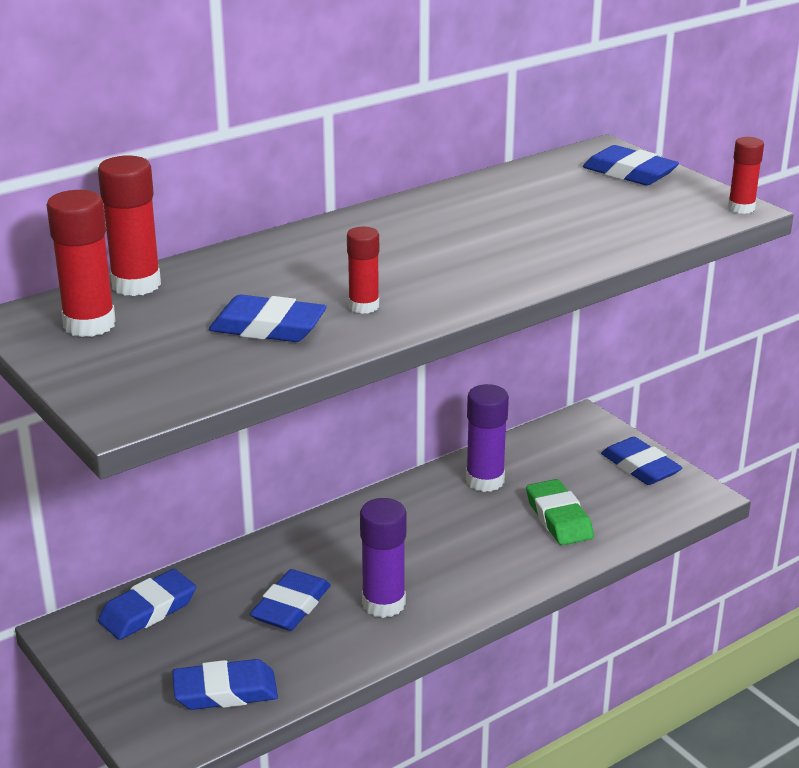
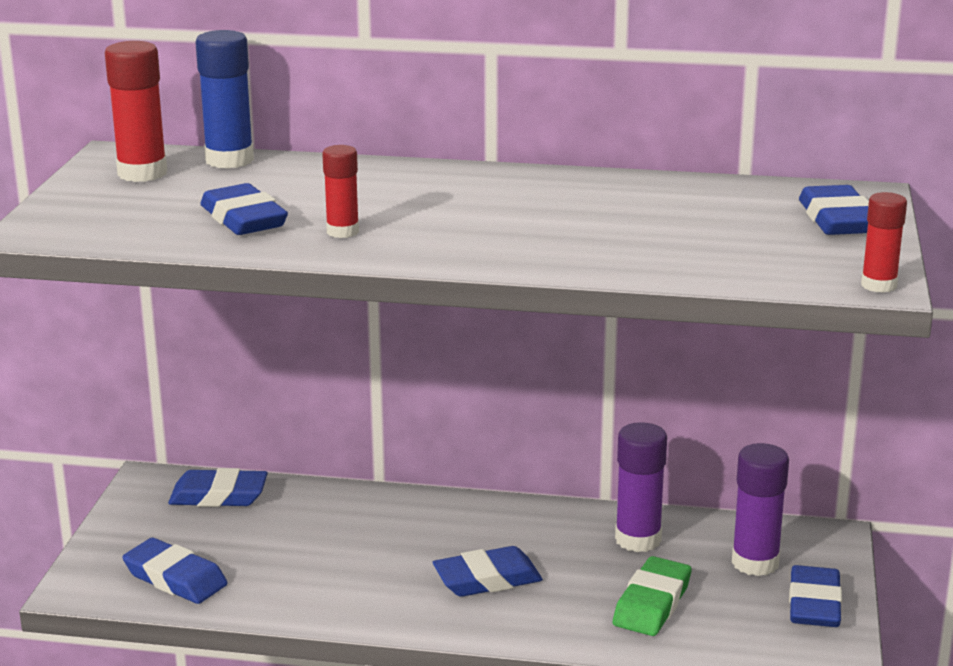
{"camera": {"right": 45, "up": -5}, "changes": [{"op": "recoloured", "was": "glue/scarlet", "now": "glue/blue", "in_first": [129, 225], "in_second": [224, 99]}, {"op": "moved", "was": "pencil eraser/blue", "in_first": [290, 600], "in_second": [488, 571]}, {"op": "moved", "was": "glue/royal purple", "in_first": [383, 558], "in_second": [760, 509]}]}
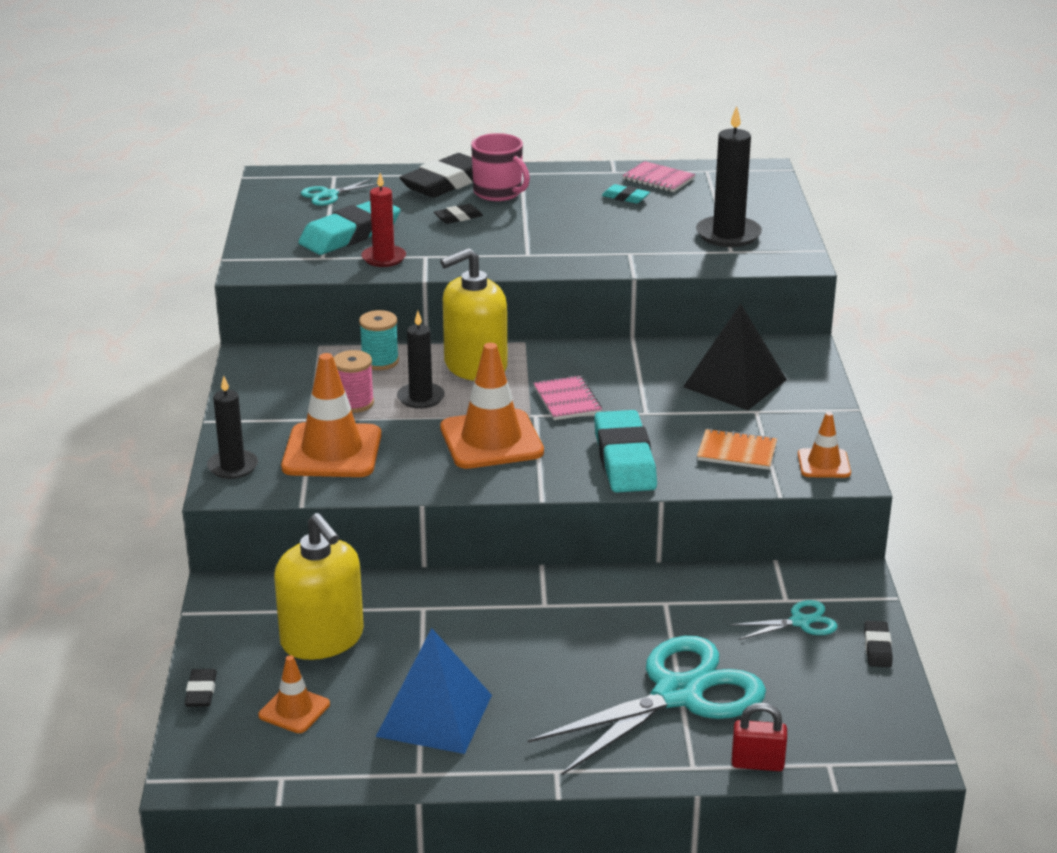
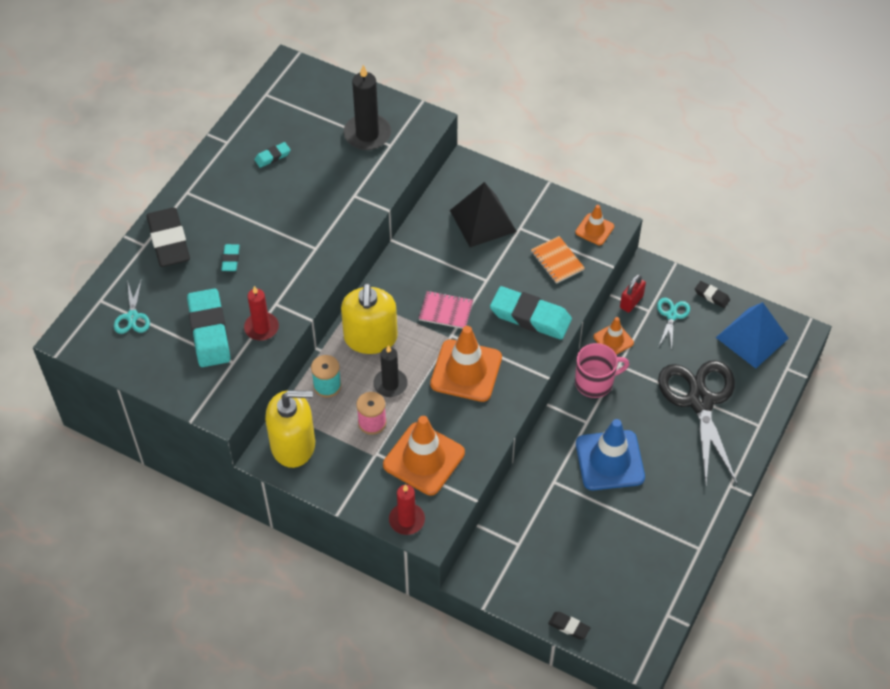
{"camera": {"right": -60, "up": 25}, "changes": [{"op": "recoloured", "was": "pencil eraser/black", "now": "pencil eraser/aqua", "in_first": [458, 214], "in_second": [230, 257]}, {"op": "moved", "was": "soap dispenser/yellow", "in_first": [319, 586], "in_second": [290, 429]}, {"op": "recoloured", "was": "pillar candle/black", "now": "pillar candle/scarlet", "in_first": [232, 427], "in_second": [407, 509]}, {"op": "turned", "was": "exercise book/bright orange", "in_first": [737, 449], "in_second": [558, 260], "clockwise": -75}, {"op": "moved", "was": "coffee mug/pink", "in_first": [500, 167], "in_second": [602, 370]}, {"op": "added", "now": "traffic cone/blue", "in_second": [610, 454]}, {"op": "moved", "was": "traffic cone/bright orange", "in_first": [294, 694], "in_second": [614, 336]}, {"op": "moved", "was": "padlock/scarlet", "in_first": [759, 737], "in_second": [633, 293]}, {"op": "recoloured", "was": "scissors/aqua", "now": "scissors/black", "in_first": [647, 706], "in_second": [698, 422]}, {"op": "moved", "was": "pyramid shape/blue", "in_first": [434, 691], "in_second": [752, 335]}, {"op": "removed", "was": "exercise book/pink", "in_first": [658, 176]}]}
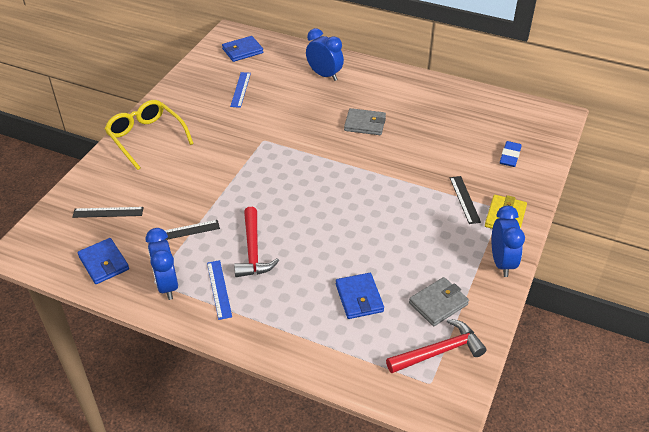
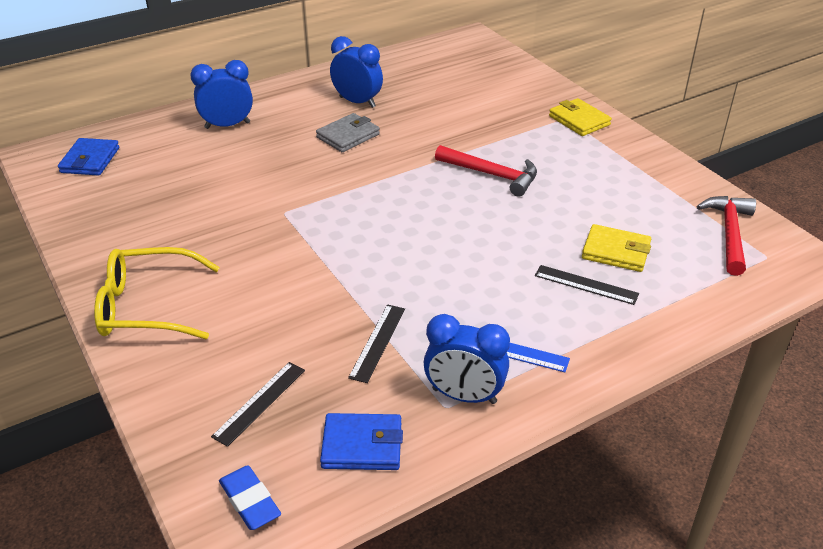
{"camera": {"right": -55, "up": -5}, "changes": [{"op": "moved", "was": "pencil eraser/blue", "in_first": [511, 154], "in_second": [250, 497]}, {"op": "moved", "was": "clock/blue", "in_first": [508, 241], "in_second": [356, 72]}, {"op": "moved", "was": "claw hammer/scarlet", "in_first": [256, 242], "in_second": [486, 171]}, {"op": "moved", "was": "ruler/black", "in_first": [465, 200], "in_second": [587, 285]}, {"op": "recoloured", "was": "billfold/blue", "now": "billfold/yellow", "in_first": [360, 296], "in_second": [616, 248]}, {"op": "removed", "was": "ruler/blue", "in_first": [240, 90]}, {"op": "removed", "was": "billfold/gray", "in_first": [439, 301]}]}
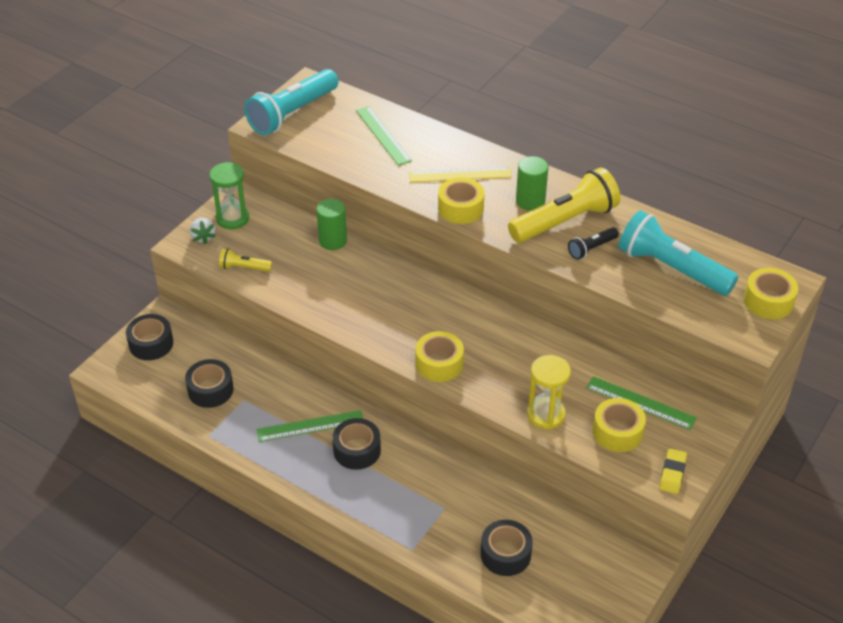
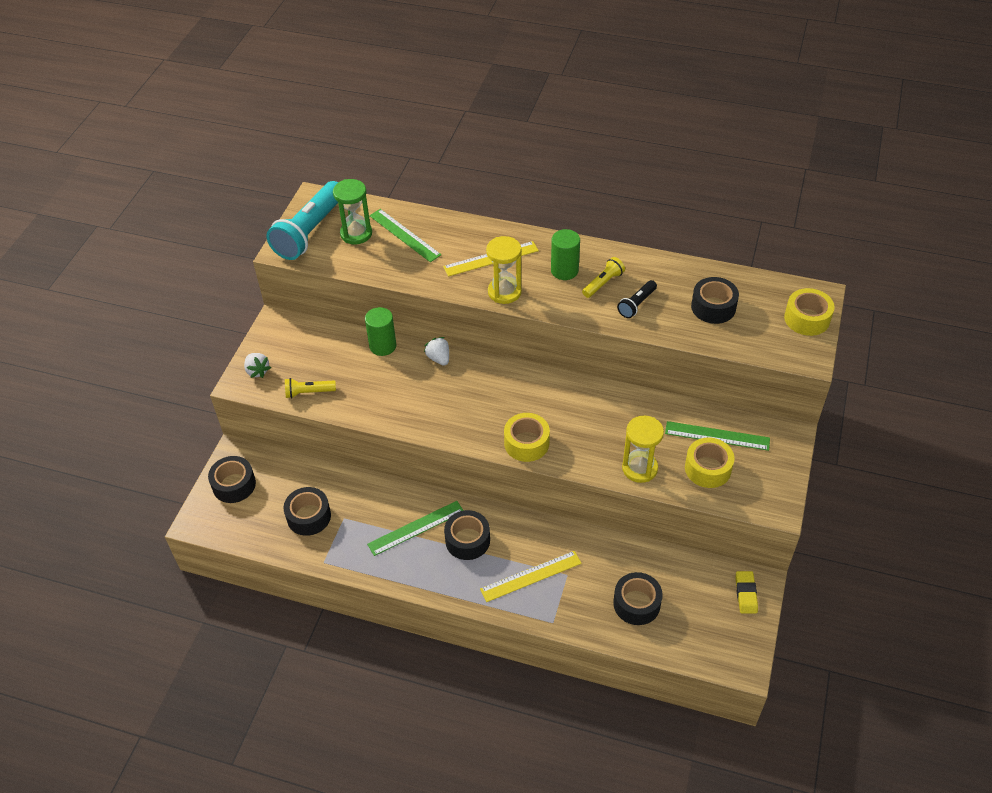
{"camera": {"right": -15, "up": 5}, "changes": [{"op": "moved", "was": "sand timer/emerald", "in_first": [229, 195], "in_second": [352, 211]}, {"op": "added", "now": "berry/pure white", "in_second": [436, 351]}, {"op": "added", "now": "ruler/yellow", "in_second": [531, 576]}, {"op": "replaced", "was": "roll of tape/yellow", "now": "sand timer/yellow", "in_first": [461, 200], "in_second": [504, 270]}, {"op": "resized", "was": "pocket torch/yellow", "in_first": [564, 205], "in_second": [603, 277], "ratio": 0.47}, {"op": "replaced", "was": "pocket torch/aqua", "now": "roll of tape/black", "in_first": [678, 253], "in_second": [715, 300]}, {"op": "moved", "was": "pencil eraser/yellow", "in_first": [673, 471], "in_second": [747, 592]}]}
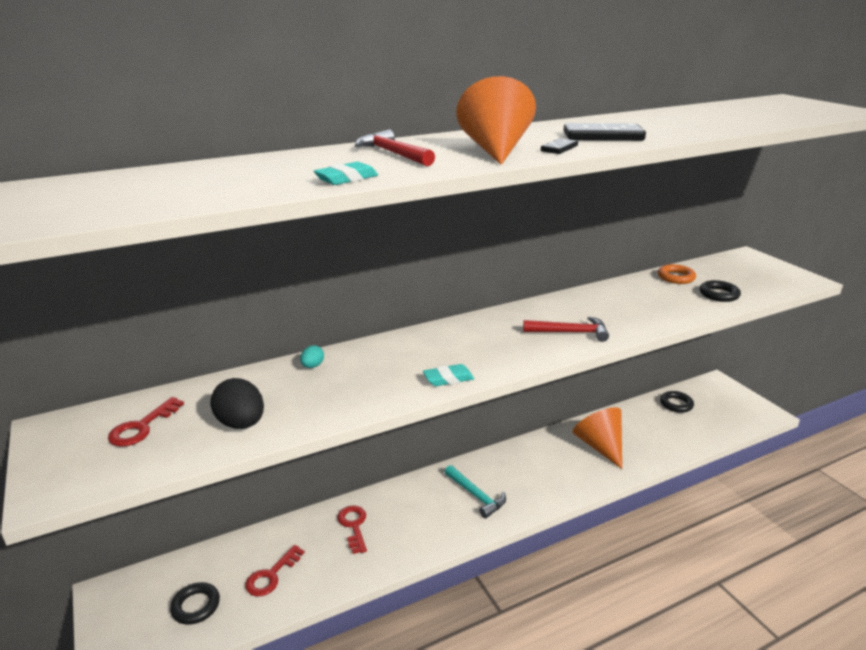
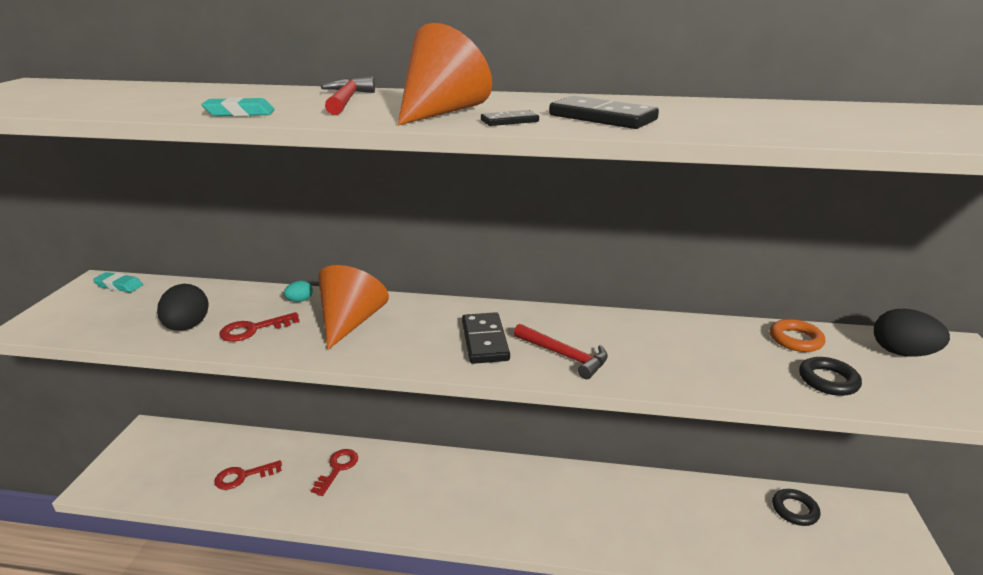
{"camera": {"right": 35, "up": 0}, "changes": [{"op": "moved", "was": "pencil eraser/aqua", "in_first": [448, 375], "in_second": [118, 282]}, {"op": "moved", "was": "door key/scarlet", "in_first": [146, 422], "in_second": [260, 327]}, {"op": "moved", "was": "cone/bright orange", "in_first": [597, 438], "in_second": [353, 307]}, {"op": "added", "now": "domino tile/black", "in_second": [486, 338]}, {"op": "added", "now": "toy egg/black", "in_second": [912, 333]}, {"op": "removed", "was": "ring/black", "in_first": [195, 603]}, {"op": "removed", "was": "claw hammer/aqua", "in_first": [475, 491]}]}
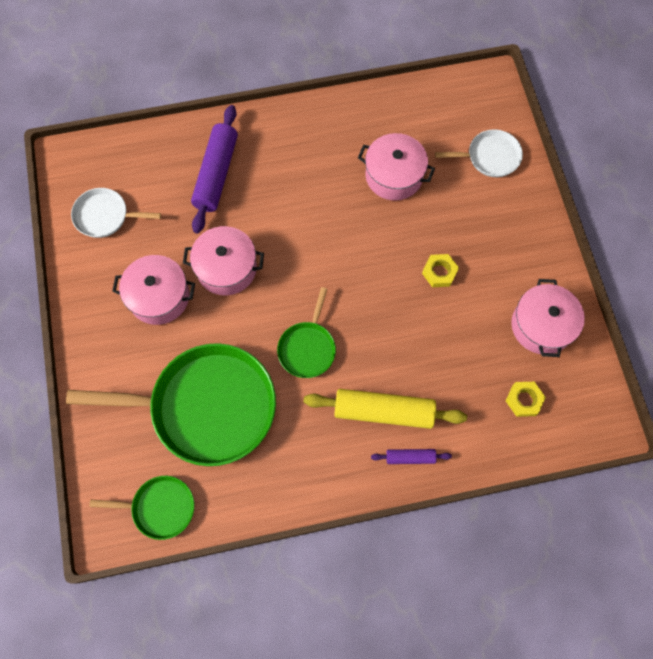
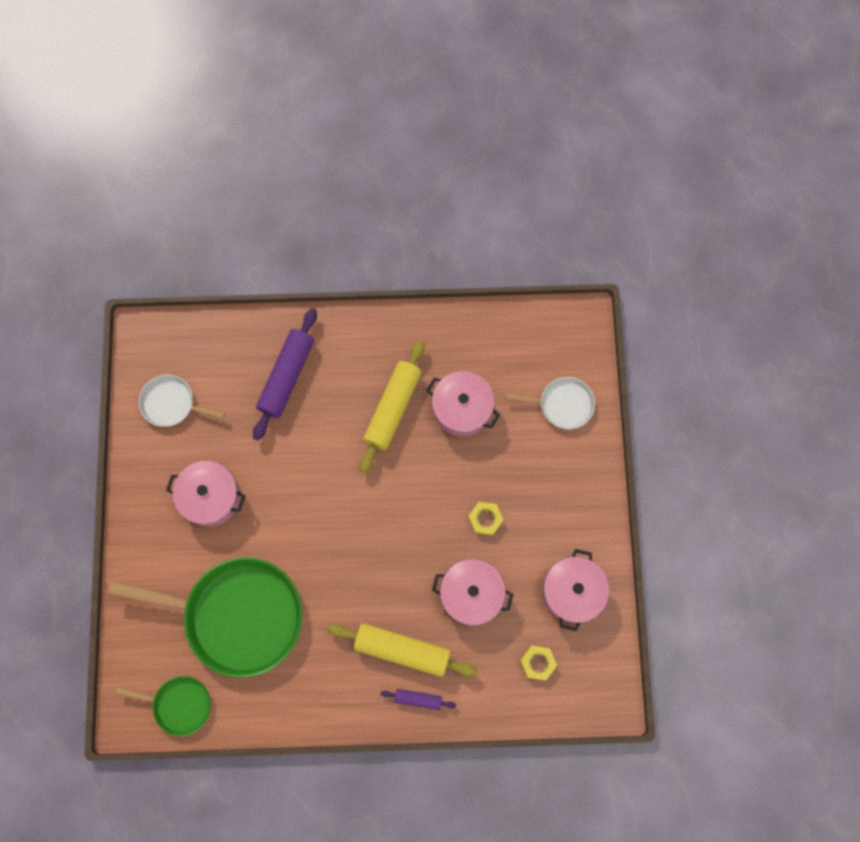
{"camera": {"right": 10, "up": 5}, "changes": [{"op": "added", "now": "dough roller/yellow", "in_second": [392, 406]}, {"op": "moved", "was": "stockpot/pink", "in_first": [223, 260], "in_second": [472, 592]}, {"op": "removed", "was": "frying pan/emerald", "in_first": [306, 332]}]}
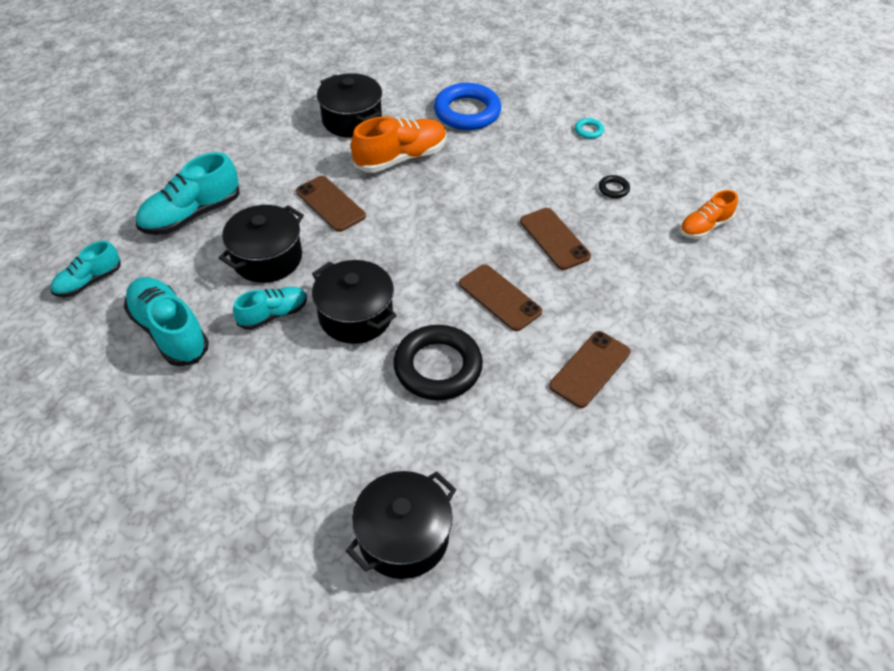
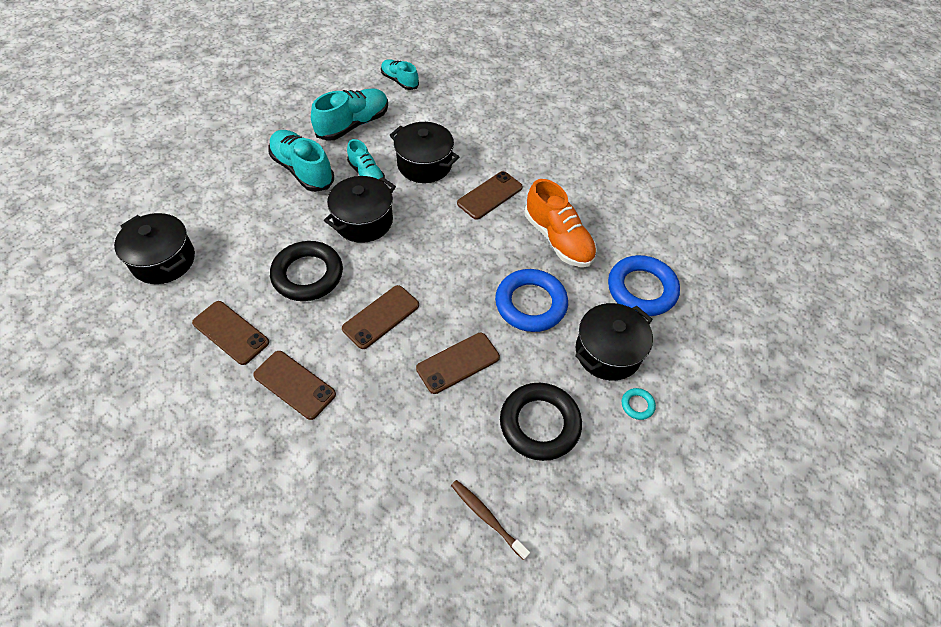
{"camera": {"right": 85, "up": 5}, "changes": [{"op": "added", "now": "phone/russet", "in_second": [230, 333]}, {"op": "moved", "was": "sneaker/aqua", "in_first": [188, 193], "in_second": [301, 161]}, {"op": "replaced", "was": "sneaker/bright orange", "now": "dental brush/russet", "in_first": [709, 214], "in_second": [490, 520]}, {"op": "added", "now": "ring/blue", "in_second": [531, 300]}, {"op": "resized", "was": "ring/black", "in_first": [614, 186], "in_second": [541, 422], "ratio": 2.35}, {"op": "moved", "was": "stockpot/black", "in_first": [349, 105], "in_second": [614, 342]}]}
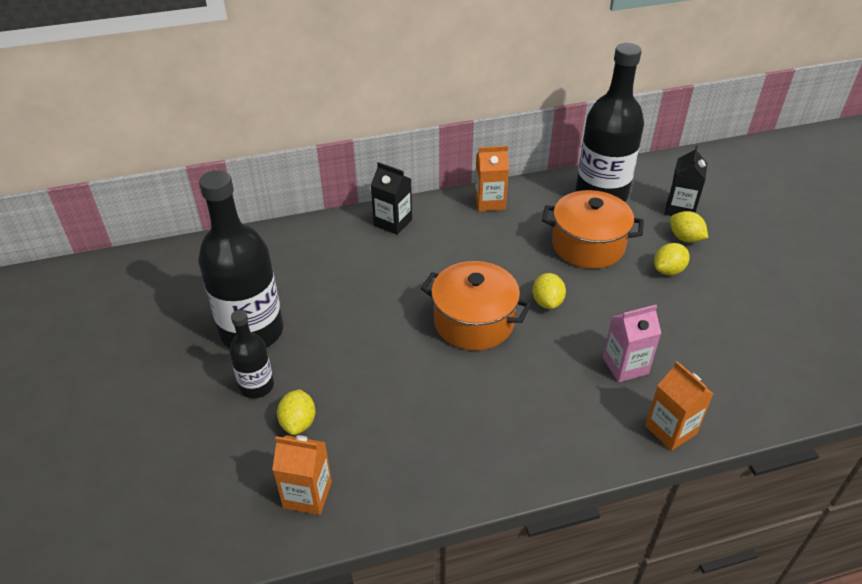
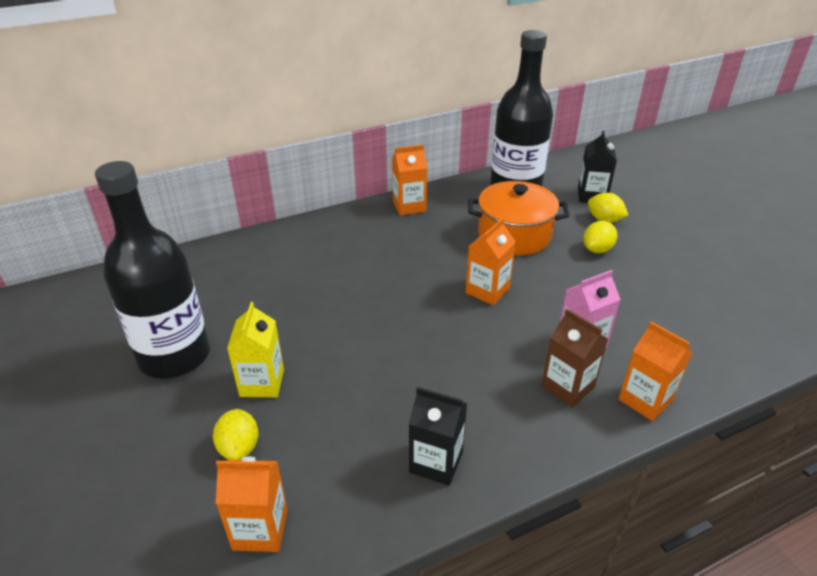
{"camera": {"right": -10, "up": -5}, "changes": [{"op": "added", "now": "milk carton/yellow", "in_second": [255, 349]}, {"op": "moved", "was": "milk carton/black", "in_first": [391, 198], "in_second": [438, 436]}, {"op": "replaced", "was": "citrus fruit/yellow", "now": "milk carton/bright orange", "in_first": [549, 291], "in_second": [491, 261]}, {"op": "added", "now": "milk carton/russet", "in_second": [574, 358]}, {"op": "removed", "was": "bottle/black", "in_first": [251, 354]}, {"op": "removed", "was": "stockpot/bright orange", "in_first": [476, 305]}]}
